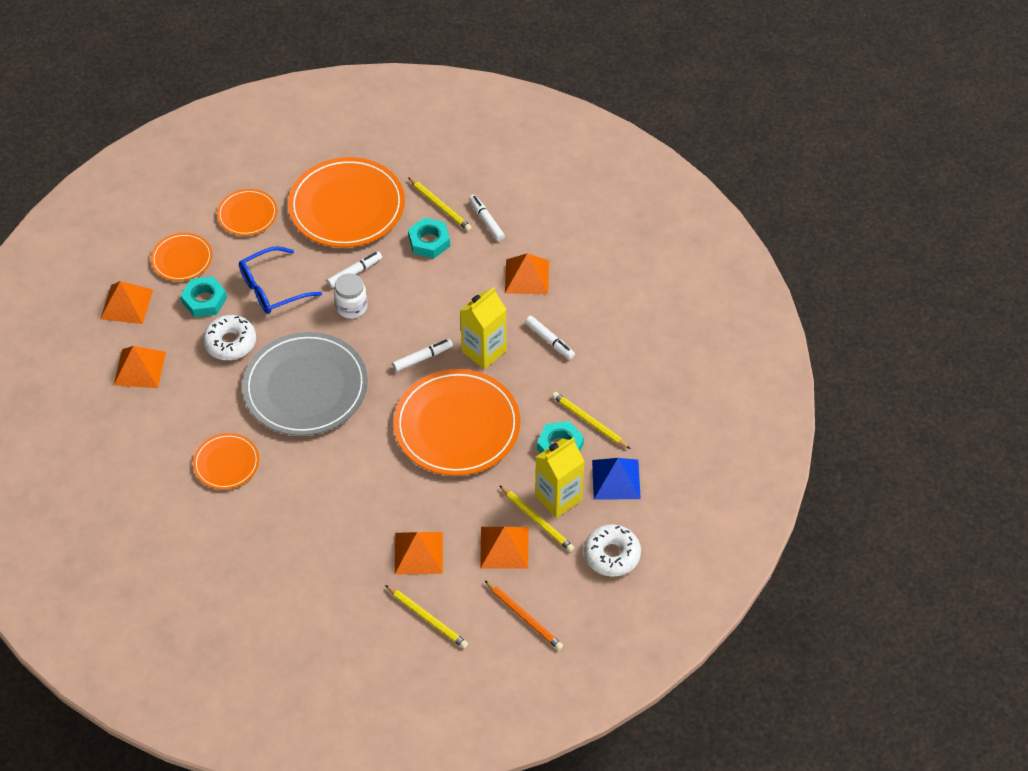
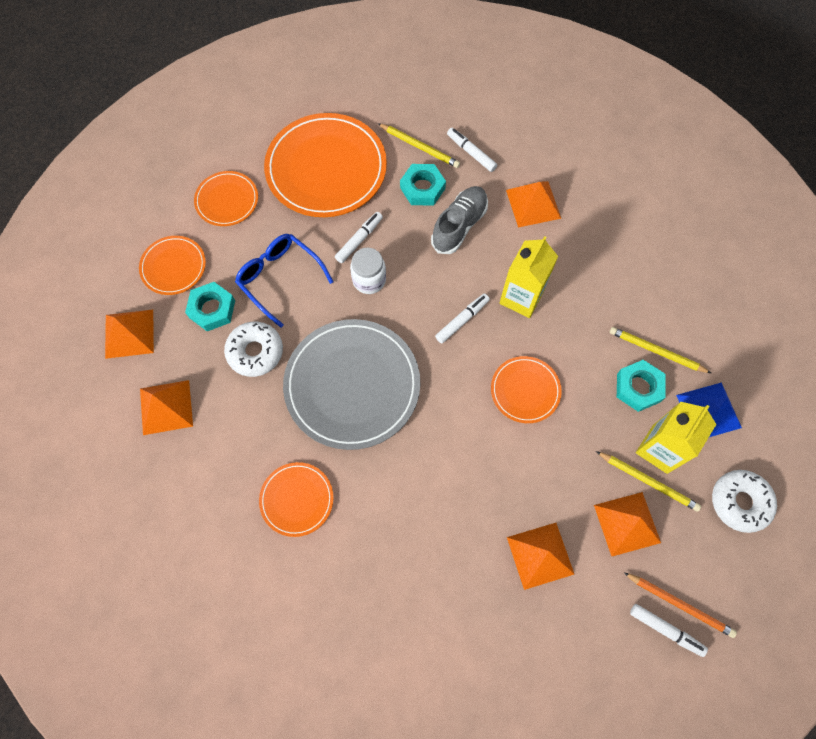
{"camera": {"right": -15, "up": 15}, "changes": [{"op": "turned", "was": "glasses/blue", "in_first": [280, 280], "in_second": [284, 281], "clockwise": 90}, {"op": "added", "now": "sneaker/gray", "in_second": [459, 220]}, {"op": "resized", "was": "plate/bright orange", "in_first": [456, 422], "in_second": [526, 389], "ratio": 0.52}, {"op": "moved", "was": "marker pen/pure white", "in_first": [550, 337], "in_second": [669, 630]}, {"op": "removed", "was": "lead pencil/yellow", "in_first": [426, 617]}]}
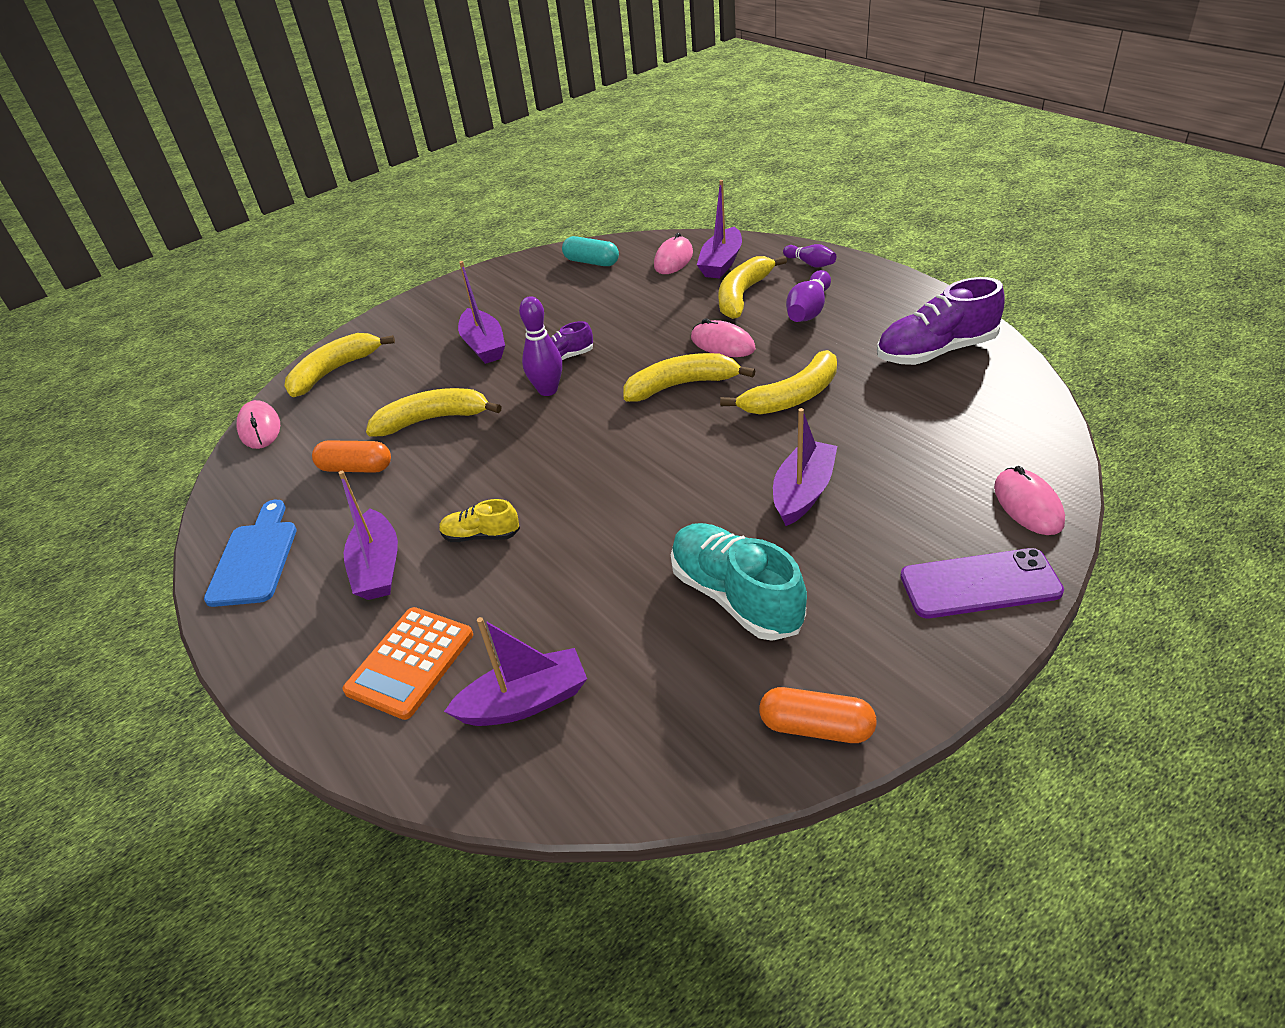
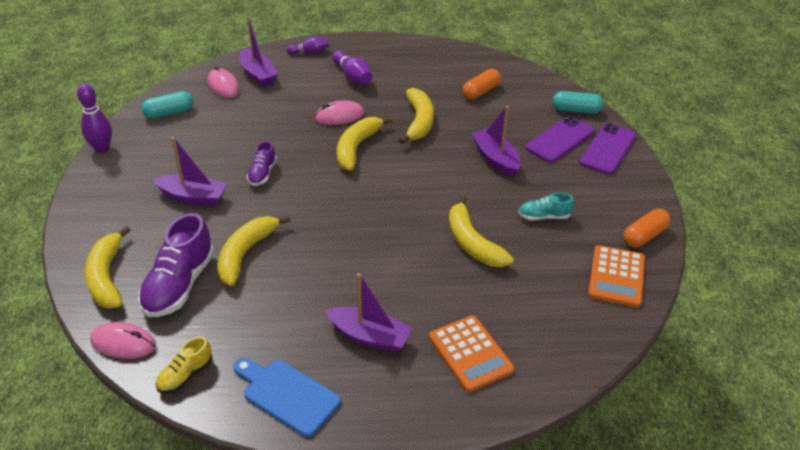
{"camera": {"right": -60, "up": 0}, "changes": [{"op": "moved", "was": "bowling pin/royal purple", "in_first": [540, 346], "in_second": [94, 118]}, {"op": "moved", "was": "sneaker/royal purple", "in_first": [941, 321], "in_second": [176, 265]}, {"op": "moved", "was": "sneaker/yellow", "in_first": [479, 520], "in_second": [184, 364]}, {"op": "moved", "was": "banana/yellow", "in_first": [752, 287], "in_second": [481, 231]}, {"op": "moved", "was": "pill/bright orange", "in_first": [351, 456], "in_second": [481, 84]}, {"op": "resized", "was": "sneaker/aqua", "in_first": [739, 582], "in_second": [546, 206], "ratio": 0.53}, {"op": "added", "now": "phone/royal purple", "in_second": [560, 139]}, {"op": "replaced", "was": "PC mouse/pink", "now": "pill/aqua", "in_first": [1029, 500], "in_second": [578, 102]}, {"op": "added", "now": "calculator/bright orange", "in_second": [616, 276]}, {"op": "removed", "was": "sailboat/royal purple", "in_first": [515, 671]}]}
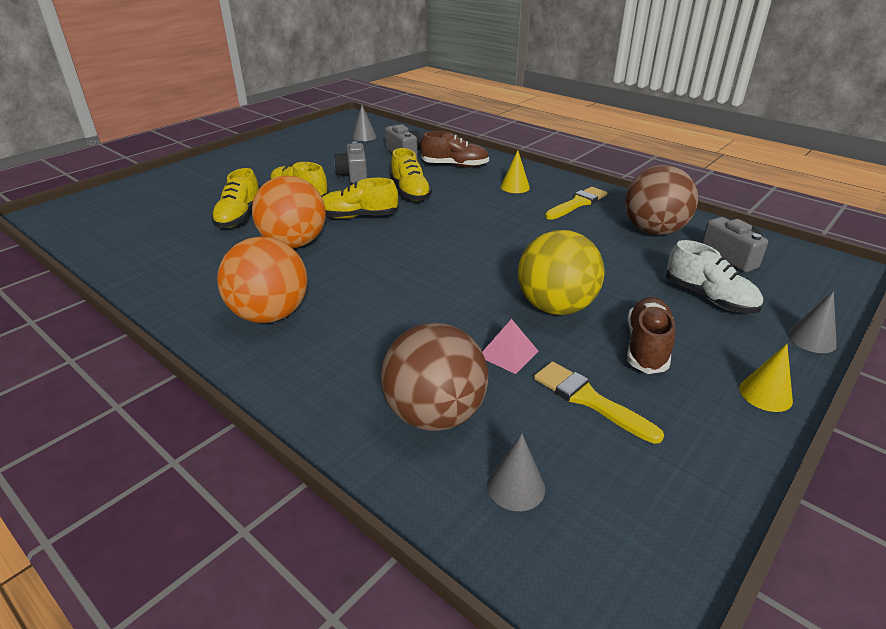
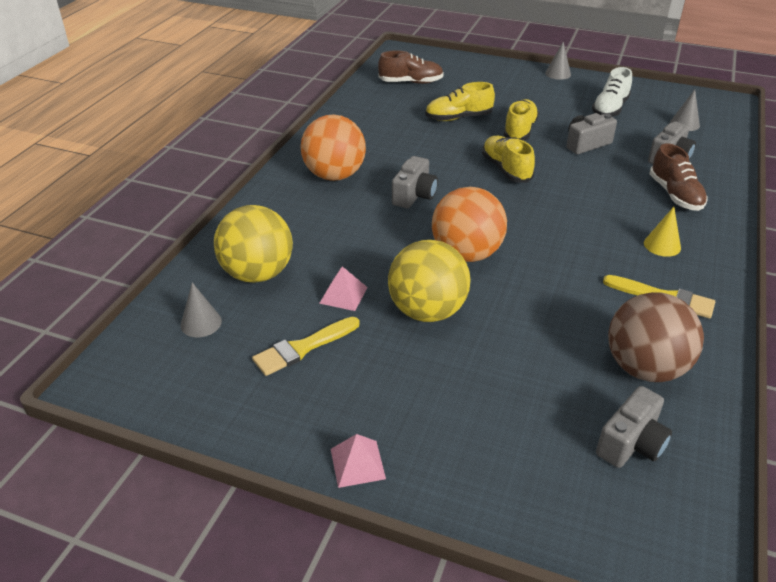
{"camera": {"right": 70, "up": 5}, "changes": [{"op": "recoloured", "was": "play ball/russet", "now": "play ball/yellow", "in_first": [434, 377], "in_second": [253, 244]}, {"op": "turned", "was": "brush/yellow", "in_first": [599, 403], "in_second": [306, 346], "clockwise": -150}, {"op": "replaced", "was": "cone/yellow", "now": "pyramid shape/pink", "in_first": [766, 378], "in_second": [358, 461]}, {"op": "moved", "was": "sneaker/russet", "in_first": [651, 335], "in_second": [411, 67]}, {"op": "added", "now": "camera/gray", "in_second": [415, 182]}, {"op": "moved", "was": "play ball/bright orange", "in_first": [289, 212], "in_second": [469, 224]}, {"op": "moved", "was": "cone/gray", "in_first": [812, 322], "in_second": [558, 61]}, {"op": "moved", "was": "sneaker/pure white", "in_first": [714, 276], "in_second": [612, 92]}, {"op": "removed", "was": "sneaker/yellow", "in_first": [411, 174]}]}
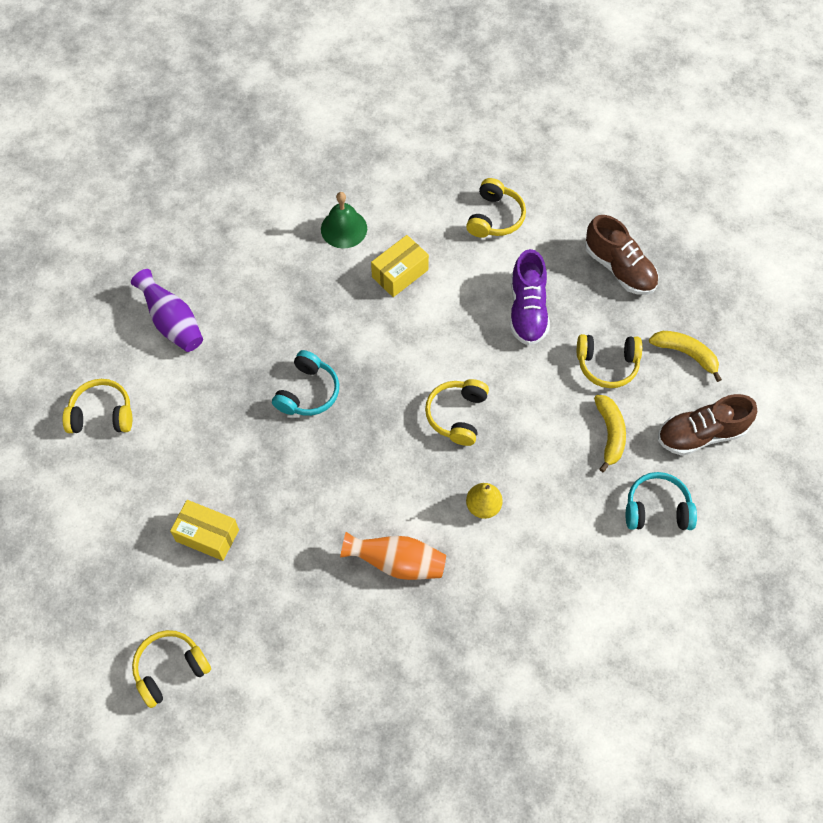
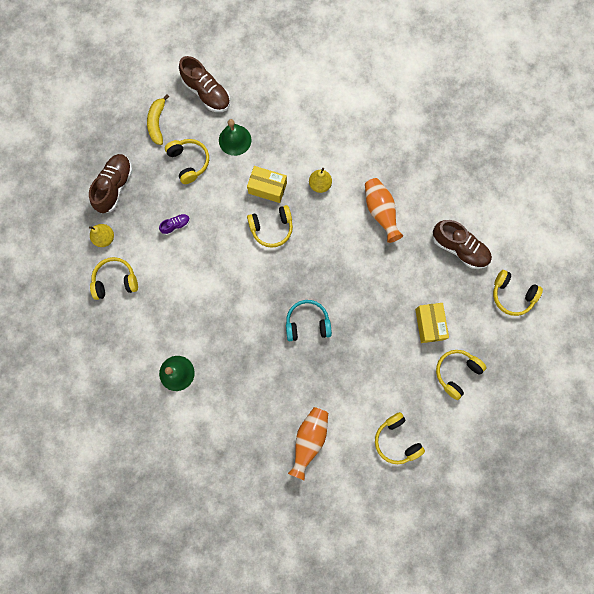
{"camera": {"right": -120, "up": 15}, "changes": [{"op": "added", "now": "pear fruit/yellow", "in_second": [101, 235]}, {"op": "resized", "was": "sneaker/royal purple", "in_first": [530, 297], "in_second": [174, 224], "ratio": 0.49}, {"op": "replaced", "was": "banana/yellow", "now": "hand bell/emerald", "in_first": [610, 433], "in_second": [235, 137]}, {"op": "moved", "was": "package/yellow", "in_first": [400, 266], "in_second": [267, 184]}, {"op": "recoloured", "was": "tall vase/royal purple", "now": "tall vase/bright orange", "in_first": [167, 310], "in_second": [308, 444]}, {"op": "added", "now": "sneaker/russet", "in_second": [462, 244]}, {"op": "added", "now": "headset/yellow", "in_second": [461, 375]}, {"op": "removed", "was": "headset/aqua", "in_first": [661, 501]}]}
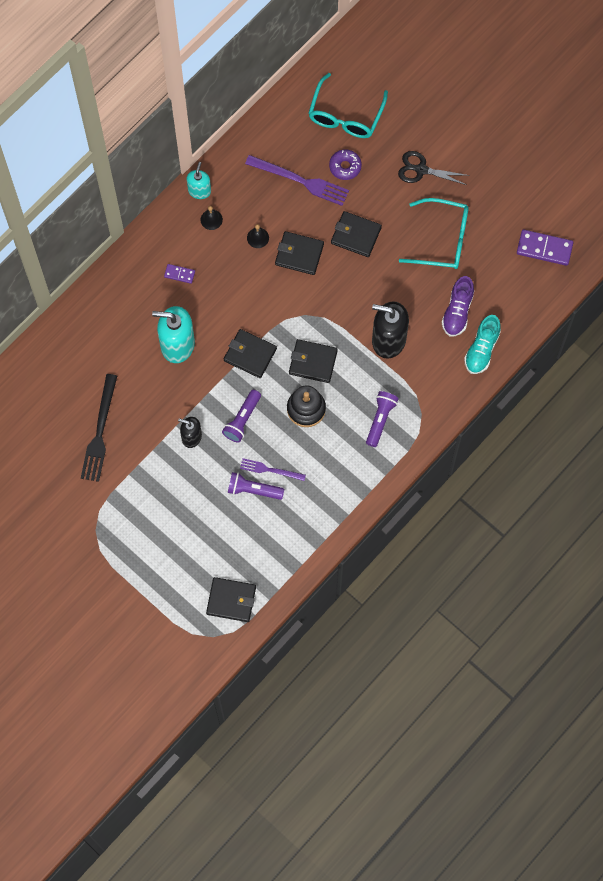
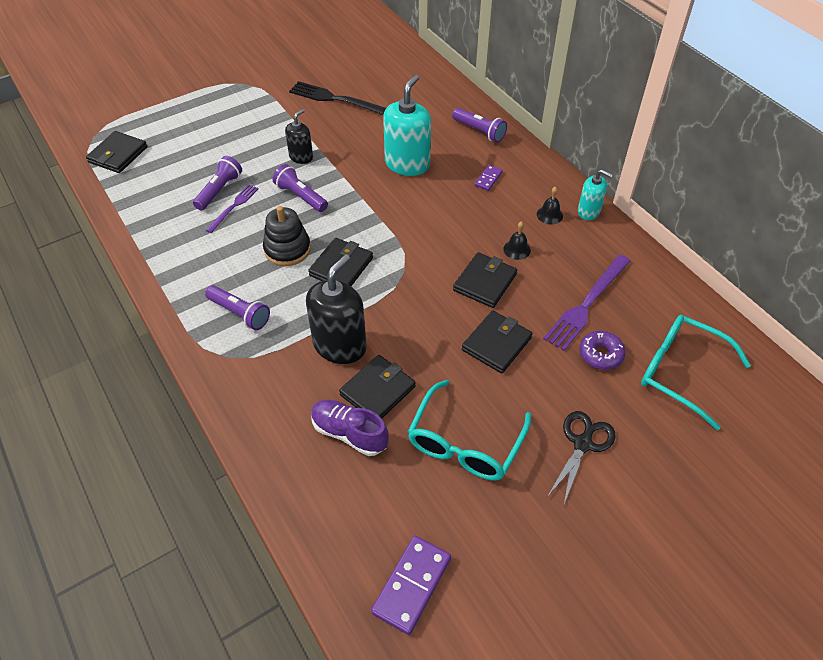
{"camera": {"right": 105, "up": -20}, "changes": [{"op": "moved", "was": "billfold/black", "in_first": [250, 353], "in_second": [377, 386]}, {"op": "added", "now": "pocket torch/royal purple", "in_second": [479, 125]}, {"op": "removed", "was": "sneaker/aqua", "in_first": [482, 344]}]}
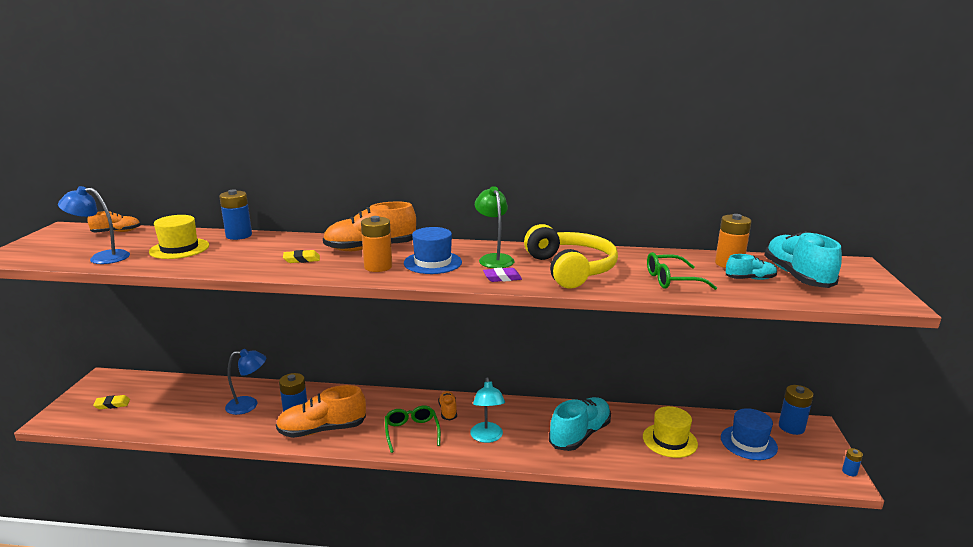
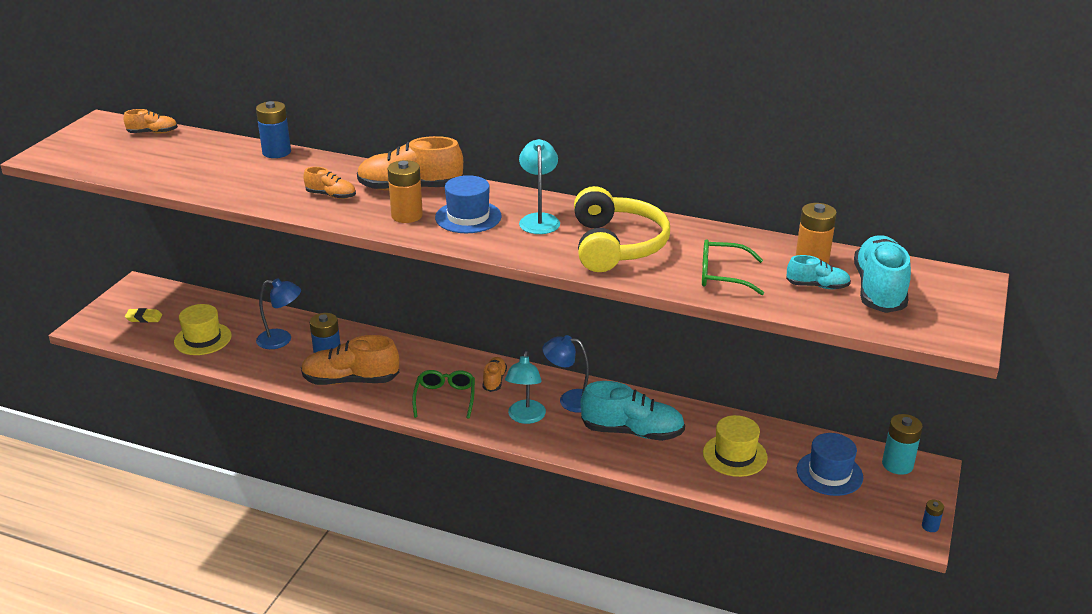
{"camera": {"right": 15, "up": 10}, "changes": [{"op": "moved", "was": "tall hat/yellow", "in_first": [179, 237], "in_second": [203, 329]}, {"op": "replaced", "was": "pencil eraser/yellow", "now": "sneaker/bright orange", "in_first": [301, 256], "in_second": [329, 183]}, {"op": "recoloured", "was": "lamp/emerald", "now": "lamp/aqua", "in_first": [495, 227], "in_second": [539, 186]}, {"op": "moved", "was": "lamp/blue", "in_first": [94, 225], "in_second": [565, 374]}, {"op": "turned", "was": "sneaker/aqua", "in_first": [580, 424], "in_second": [633, 411], "clockwise": 45}, {"op": "recoloured", "was": "power cell/blue", "now": "power cell/aqua", "in_first": [796, 410], "in_second": [902, 444]}, {"op": "removed", "was": "pencil eraser/royal purple", "in_first": [502, 275]}]}
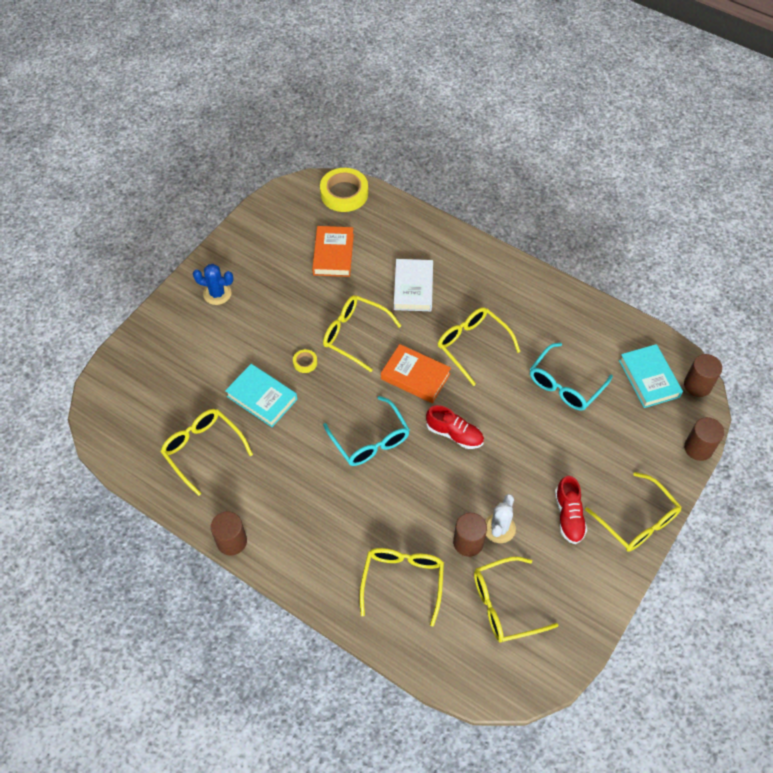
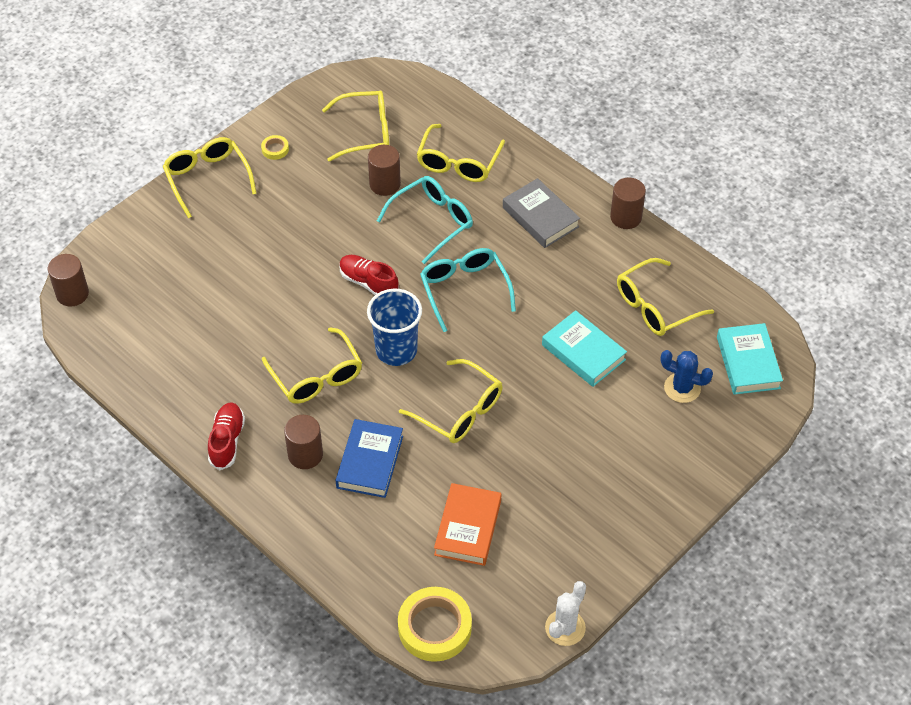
{"camera": {"right": -170, "up": -5}, "changes": [{"op": "moved", "was": "sneaker/scarlet", "in_first": [571, 510], "in_second": [226, 436]}, {"op": "moved", "was": "roll of tape/yellow", "in_first": [305, 361], "in_second": [275, 147]}, {"op": "moved", "was": "cylinder shape/russet", "in_first": [704, 439], "in_second": [303, 442]}, {"op": "recoloured", "was": "book/pure white", "now": "book/blue", "in_first": [413, 285], "in_second": [369, 458]}, {"op": "replaced", "was": "book/bright orange", "now": "beaker/blue", "in_first": [416, 373], "in_second": [394, 327]}, {"op": "moved", "was": "glasses/aqua", "in_first": [571, 377], "in_second": [425, 220]}, {"op": "added", "now": "book/gray", "in_second": [541, 213]}, {"op": "moved", "was": "saguaro cactus/pure white", "in_first": [500, 518], "in_second": [565, 613]}, {"op": "turned", "was": "glasses/yellow", "in_first": [207, 452], "in_second": [665, 297], "clockwise": 90}, {"op": "moved", "was": "saguaro cactus/blue", "in_first": [213, 284], "in_second": [687, 376]}, {"op": "moved", "was": "book/aqua", "in_first": [651, 376], "in_second": [750, 359]}]}
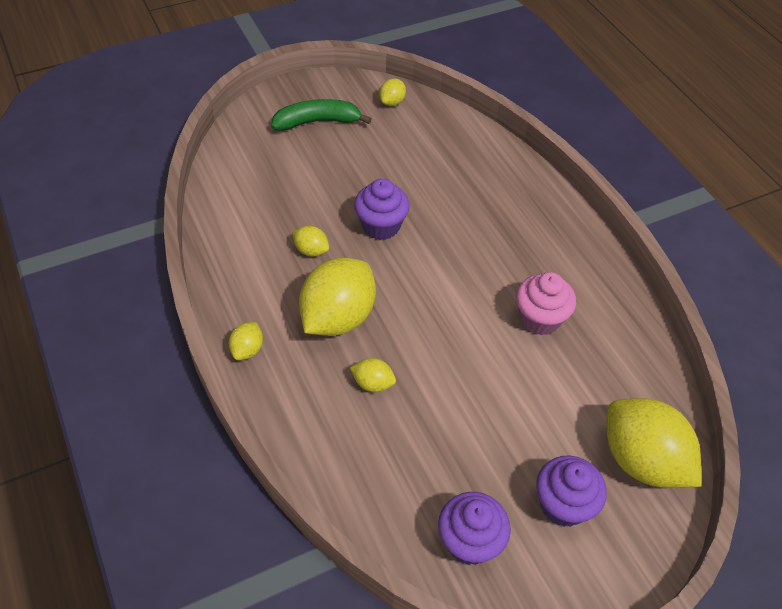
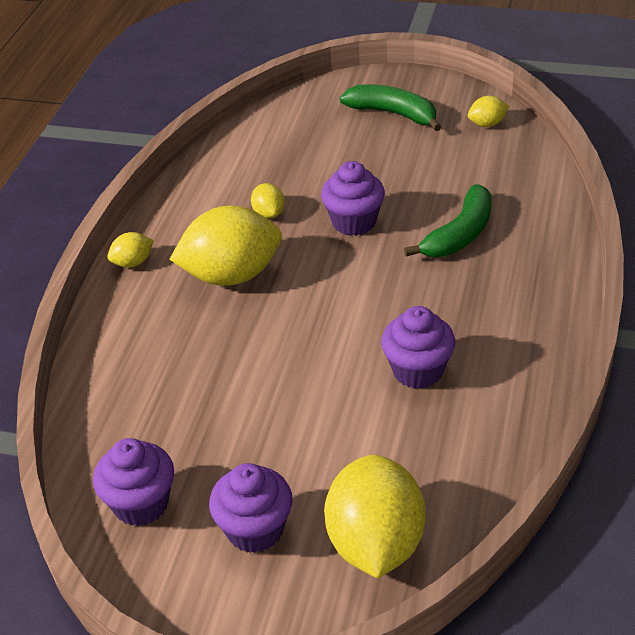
{"camera": {"right": 45, "up": -10}, "changes": [{"op": "recoloured", "was": "cupcake/pink", "now": "cupcake/royal purple", "in_first": [546, 303], "in_second": [418, 347]}, {"op": "added", "now": "banana/emerald", "in_second": [448, 220]}, {"op": "removed", "was": "citrus fruit/yellow", "in_first": [373, 375]}]}
